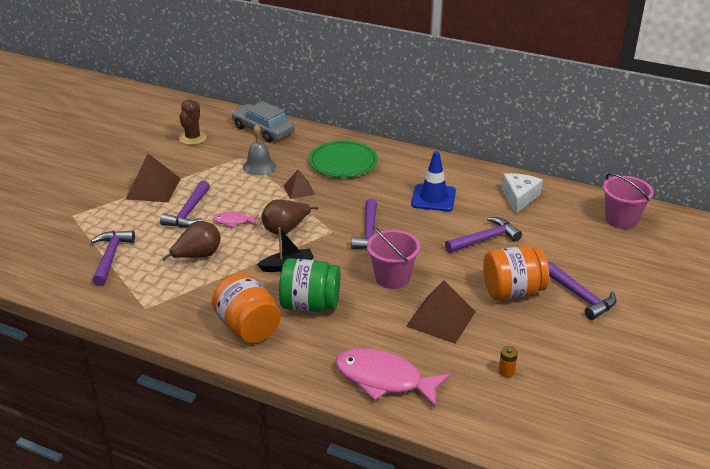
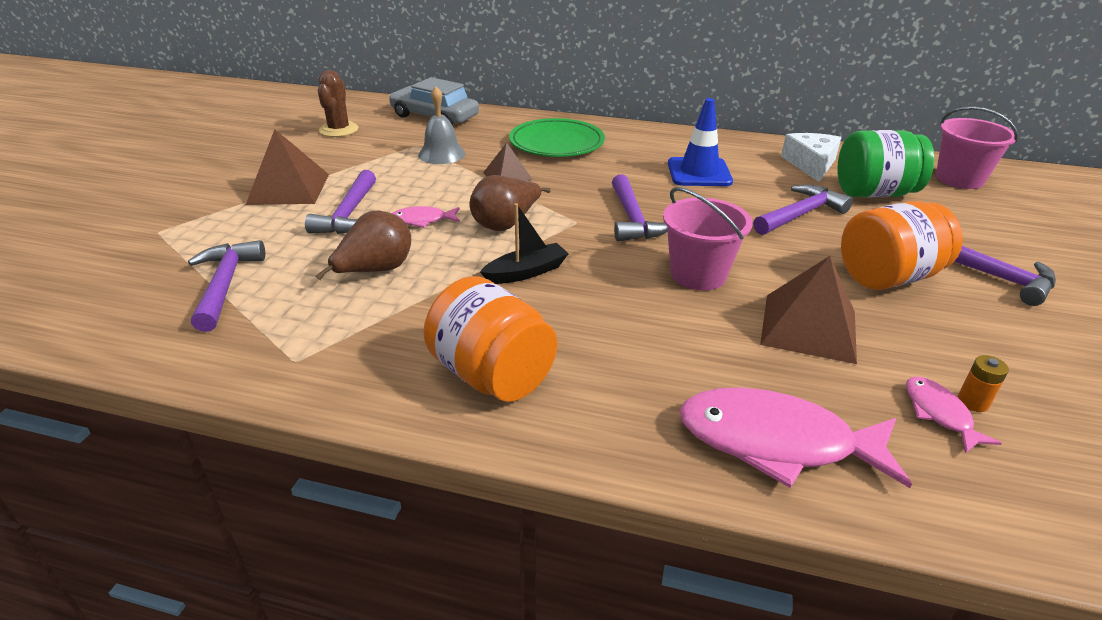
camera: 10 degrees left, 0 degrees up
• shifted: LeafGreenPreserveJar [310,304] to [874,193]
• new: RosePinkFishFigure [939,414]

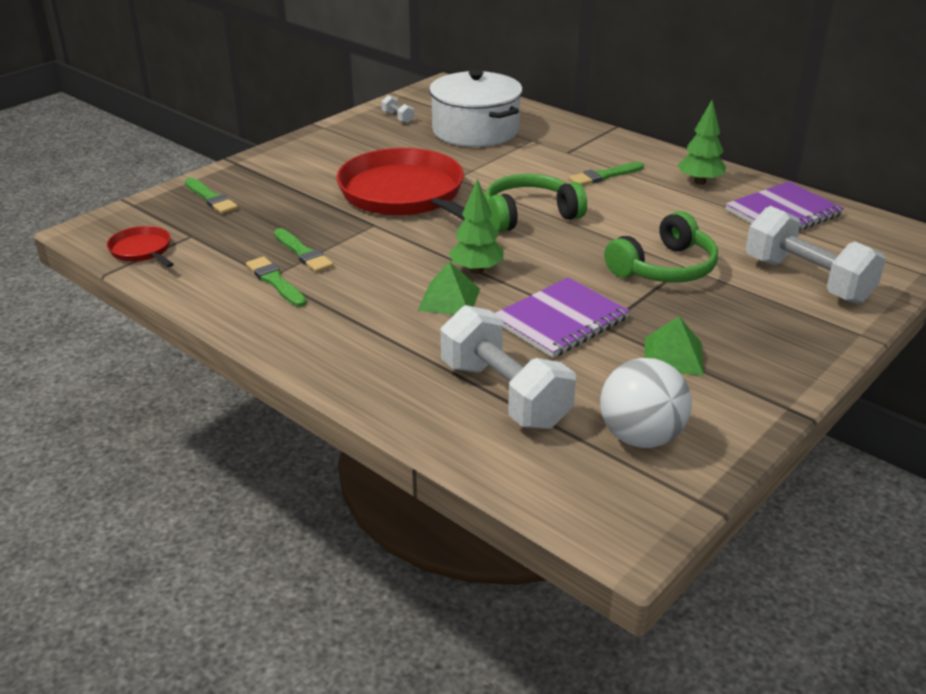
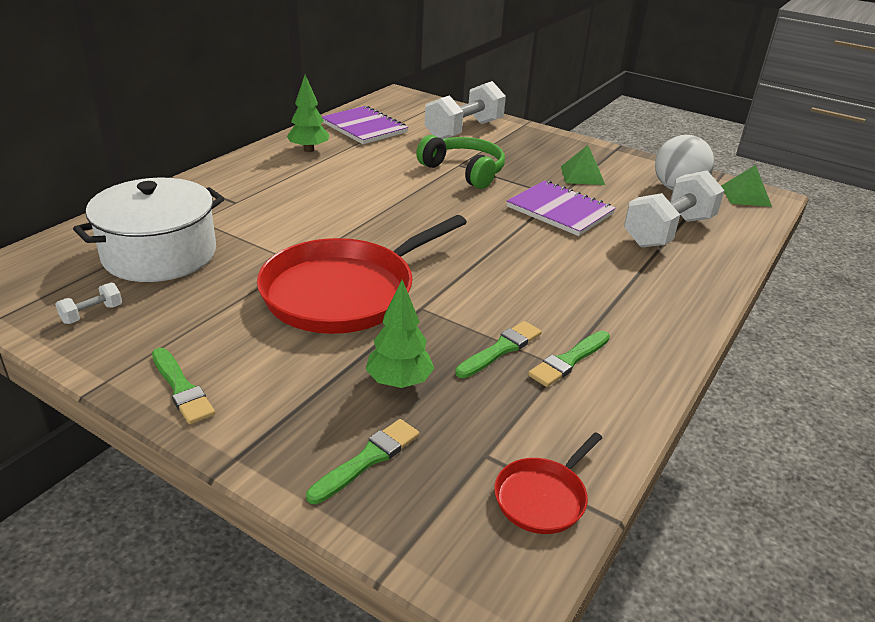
camera: 100 degrees left, 0 degrees up
• shifted: LeafGreenPaintbrush [604,176] to [181,388]
• shifted: LeafGreenFirTree [476,270] to [399,382]
• shifted: LeafGreenSolidPyramid [449,299] to [745,196]
• gone: LeafGreenOverEarHeadphones [529,215]

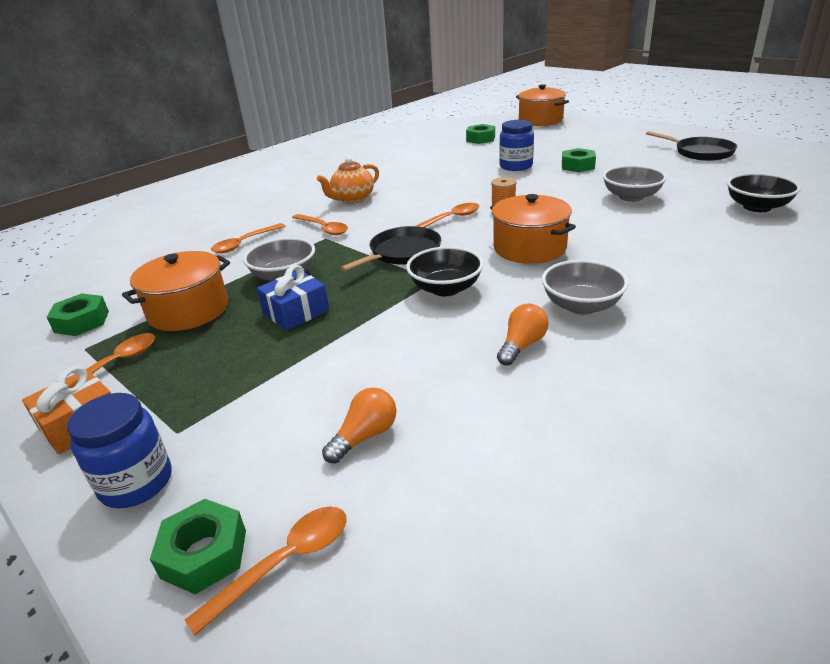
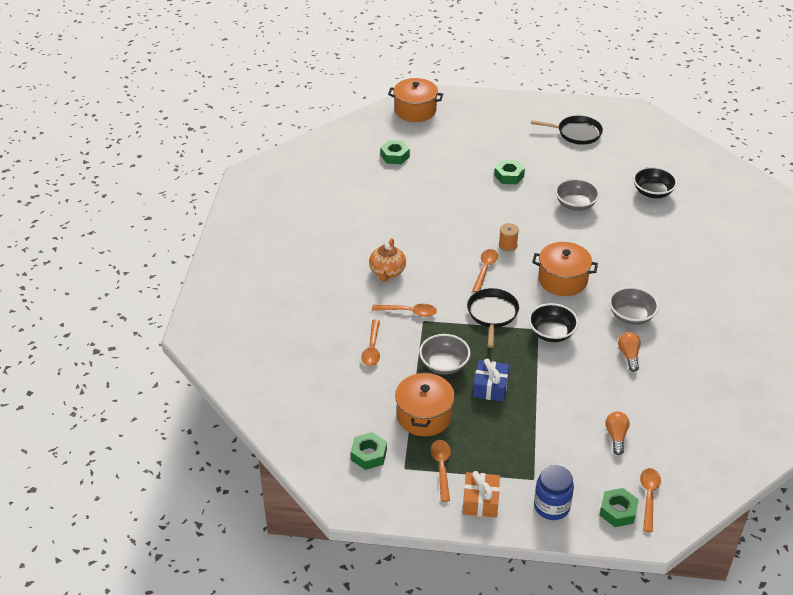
camera: 40 degrees left, 10 degrees up
• gone: CobaltPreserveJar [516,166]

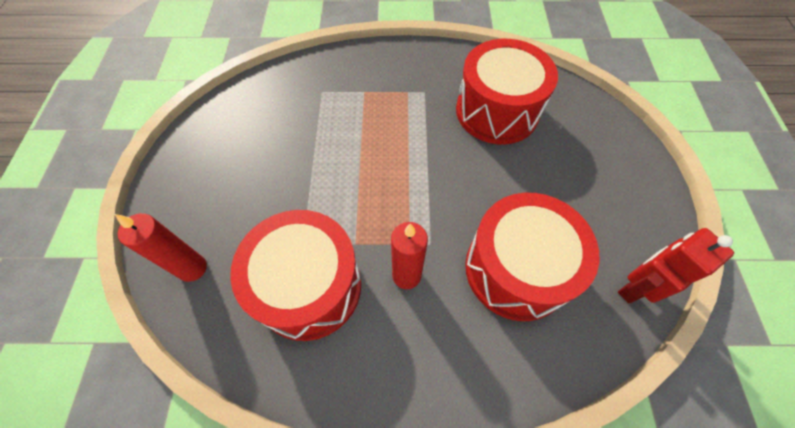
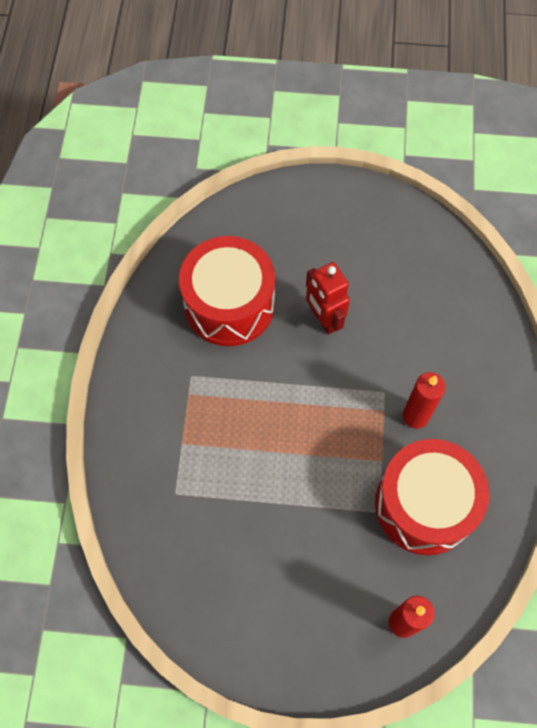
camera: 85 degrees left, 5 degrees up
• shifted: CrimsonToyRobot [634,287] to [324,319]
• gone: CrimsonDrum [516,269]

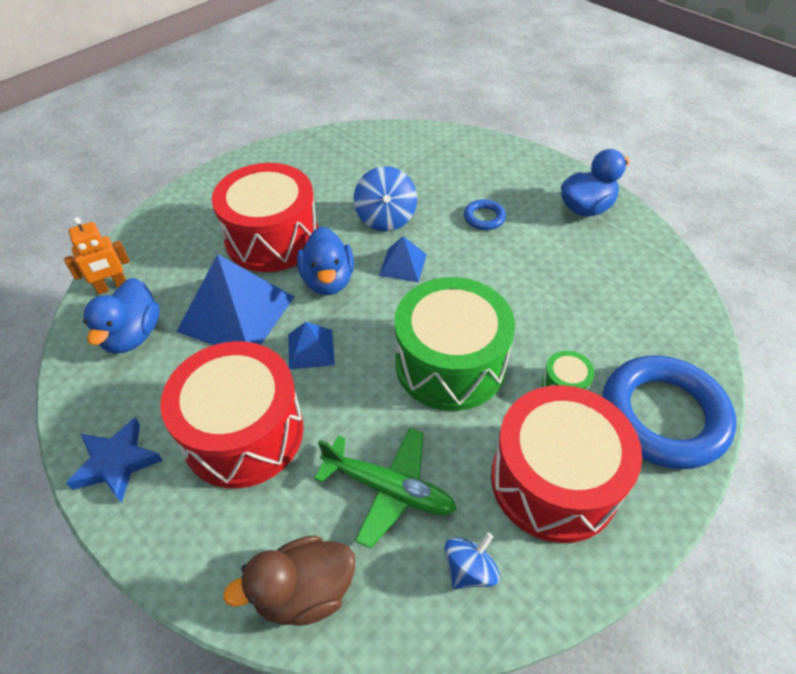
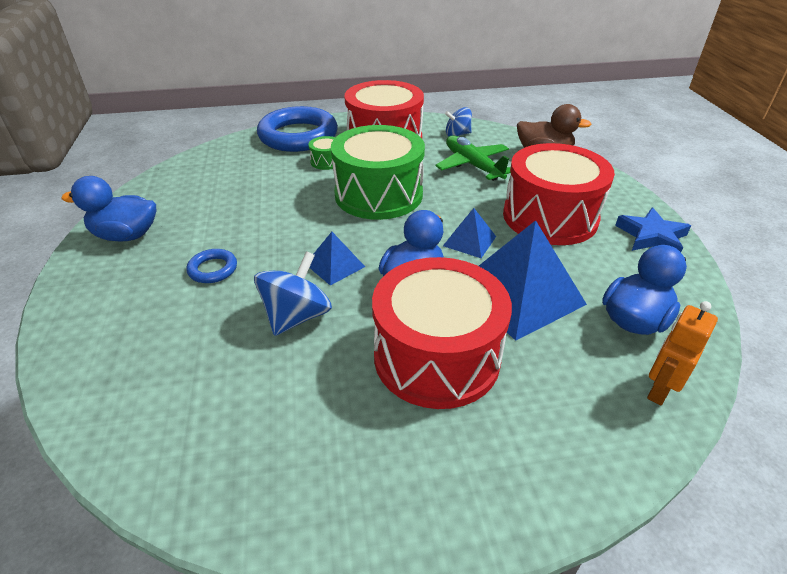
camera: 145 degrees left, 10 degrees down
• rotated: OrangeToyRobot [112,287] = [659,389] 60 degrees counterclockwise

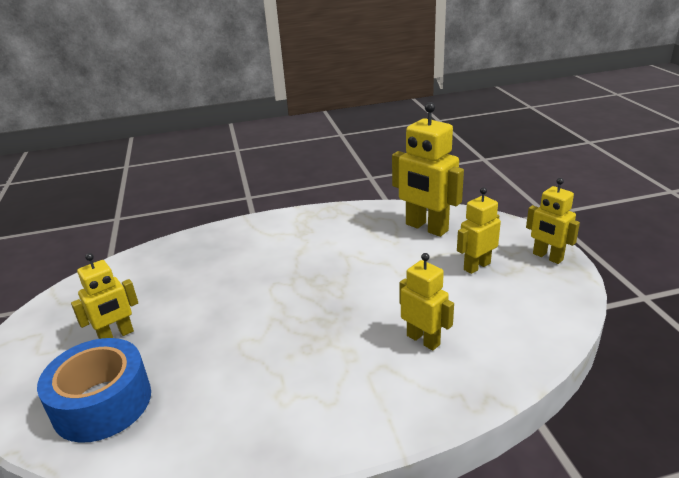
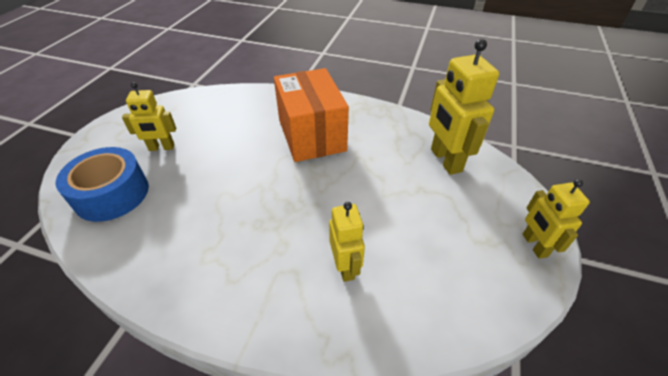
camera: 30 degrees right, 15 degrees up
• new: OrangeParcel [311,135]
• gone: BrightYellowToyRobot [476,266]

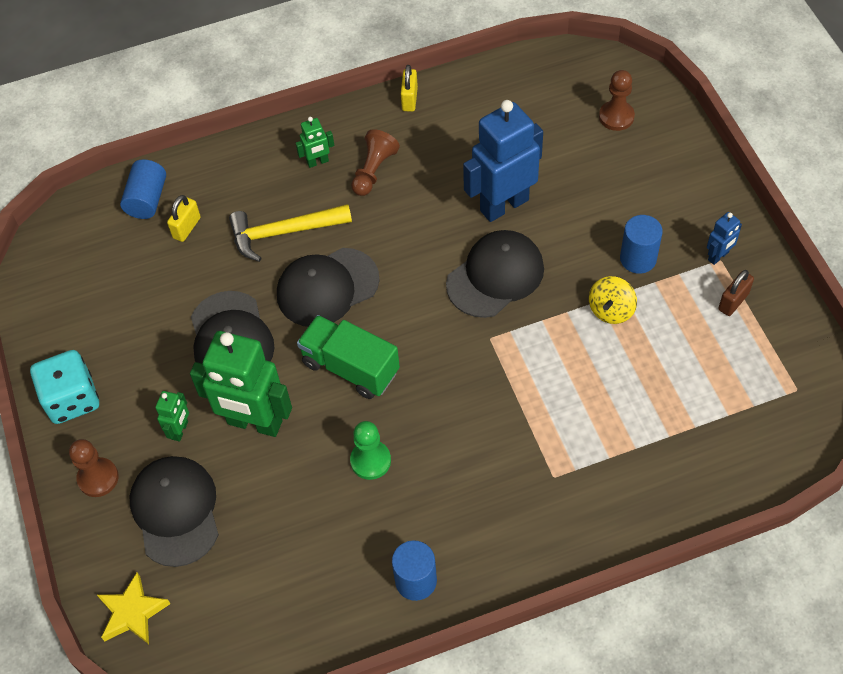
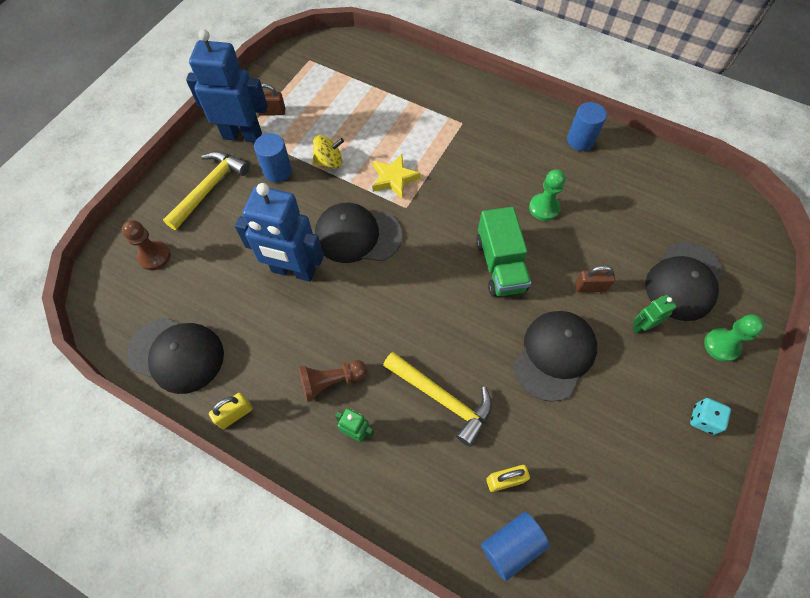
camera: 135 degrees left, 5 degrees up
• shifted: EbonyCap [327,287] to [177,354]
• new: BrightYellowClawHammer [209,188]
• scaled: CobaltToyRobot [718,256] = [242,135] x2.23
• shifted: BrightYellowFivePointedStar [132,612] to [394,179]
• swapped: LeafGreenToyRobot [254,423] to BrownPadlock [590,287]
• scaled: AquaDice [72,399] = [703,419] x0.55
• repainted: BrownPawn [98,478] to LeafGreenPawn [721,345]

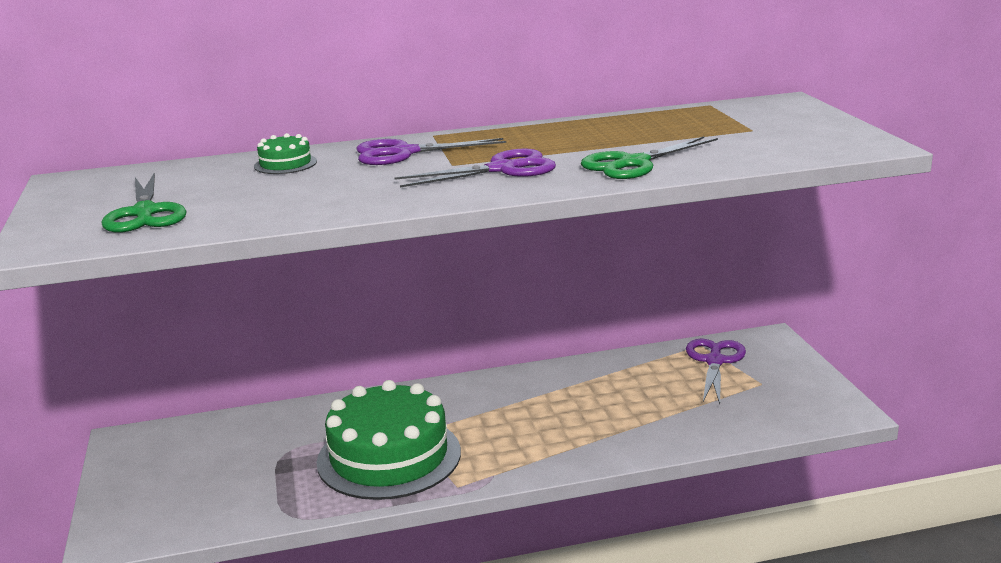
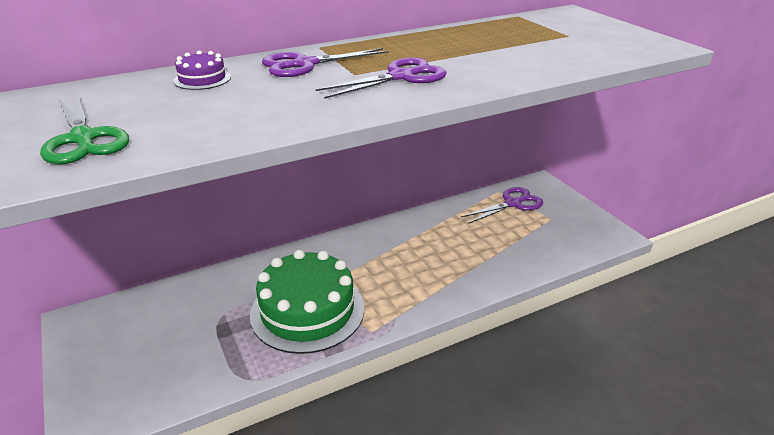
camera: 15 degrees left, 10 degrees up
• repainted: LeafGreenLayerCake [285,164] to RoyalPurpleLayerCake [202,79]
• rotated: RoyalPurplePairOfScissors [714,361] = [512,204] 60 degrees clockwise
• gone: LeafGreenPairOfScissors [633,163]

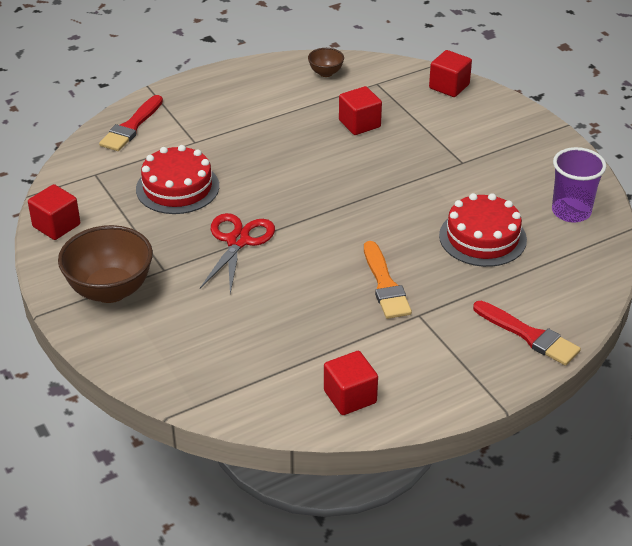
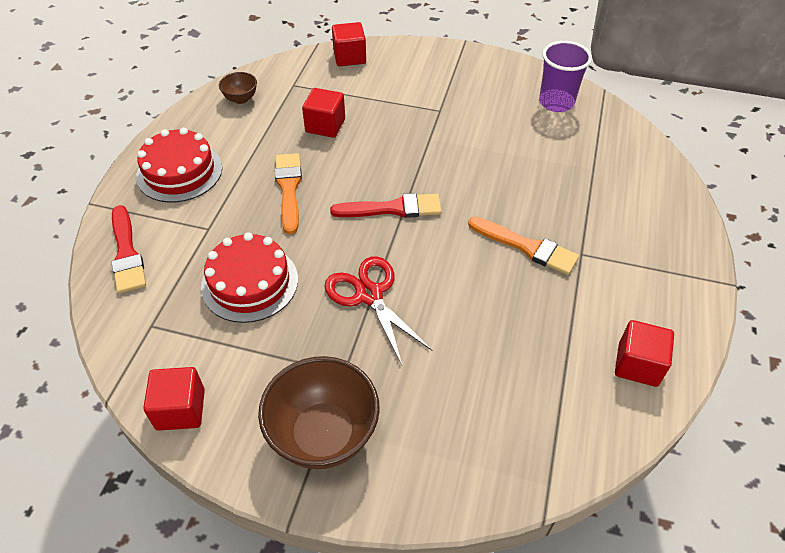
camera: 45 degrees left, 10 degrees up
• shifted: CrimsonLayerCake [482,237] to [179,172]
• new: OrangePaintbrush [289,189]
• shifted: CrimsonPaintbrush [529,335] to [392,208]

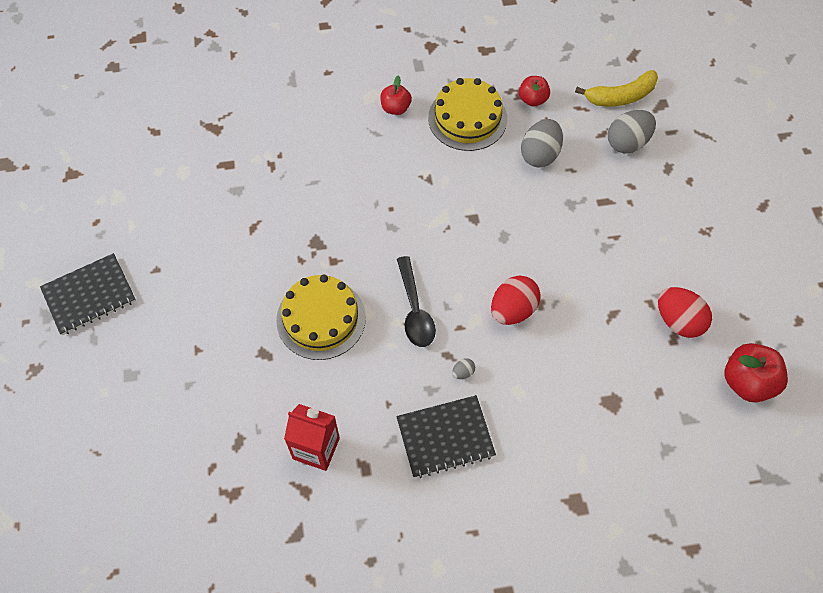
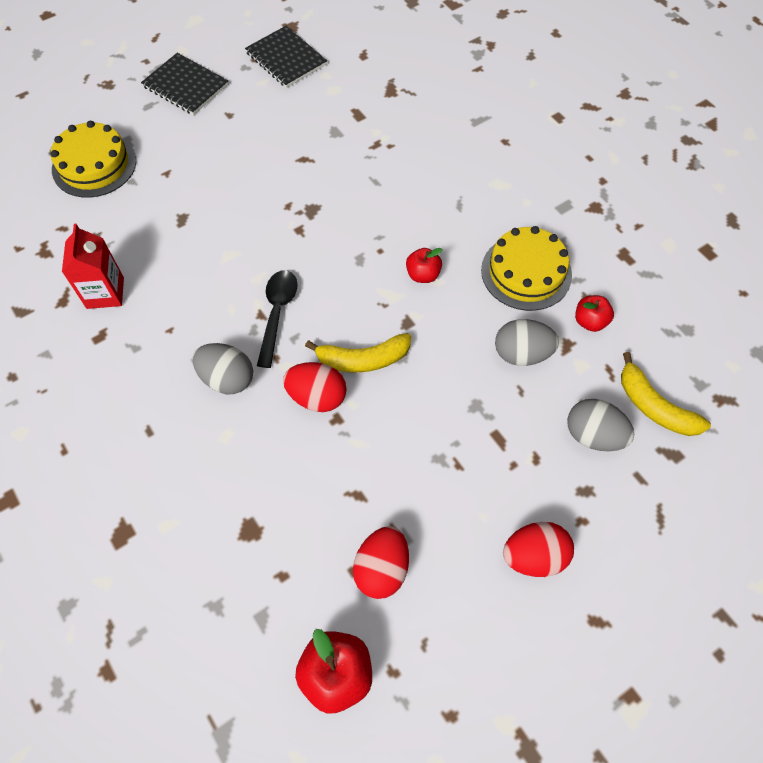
camera: 65 degrees right, 0 degrees up
• shifted: BrightYellowLayerCake [321,318] to [94,165]
• scaled: GrayEgg [463,372] = [227,379] x2.32
• shifted: EbonyNotepad [445,437] to [286,59]
• rotated: EbonySpoon [415,310] = [277,313] 135 degrees clockwise
• new: BrightYellowBanana [363,359]
• shifted: CrimsonApple [395,108] to [423,275]
• new: CrimsonEgg [534,556]

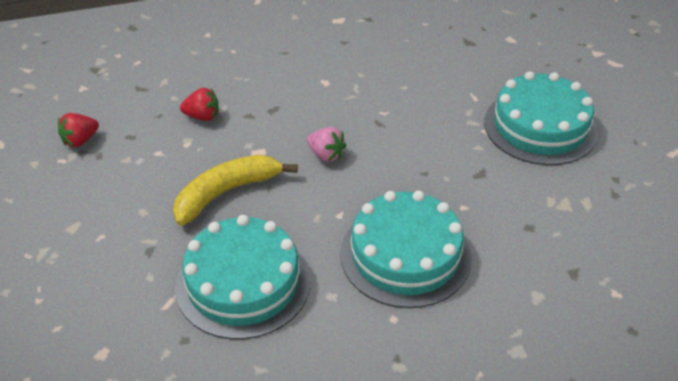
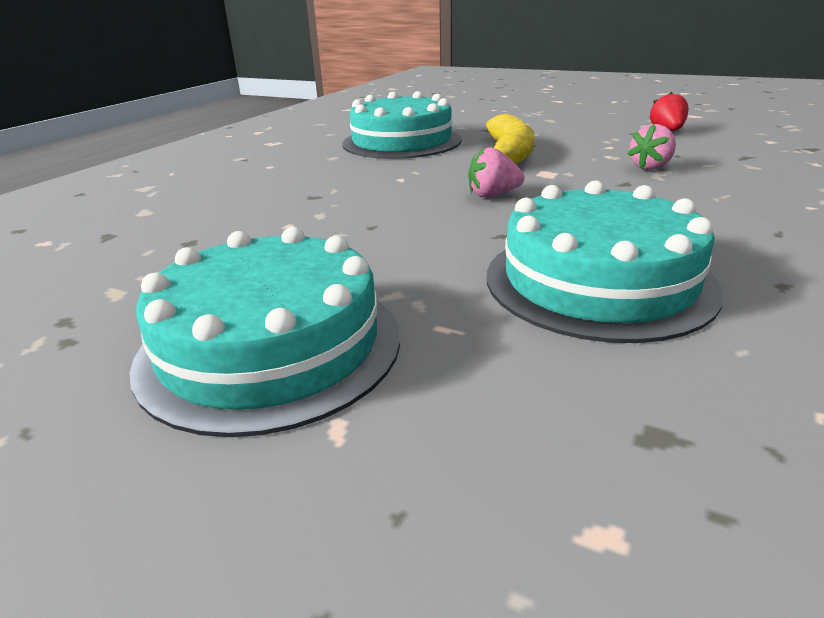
camera: 135 degrees right, 15 degrees down
• shifted: AquaLayerCake [405,255] to [598,281]
• repainted: CrimsonToyStrawberry [202,116] to RosePinkToyStrawberry [651,167]

